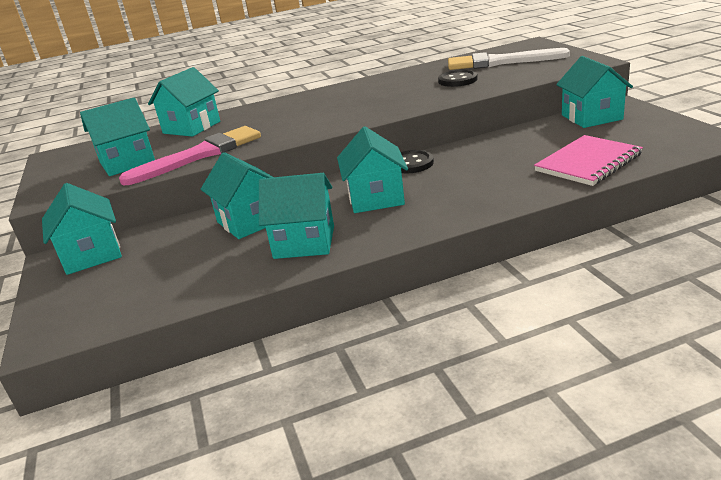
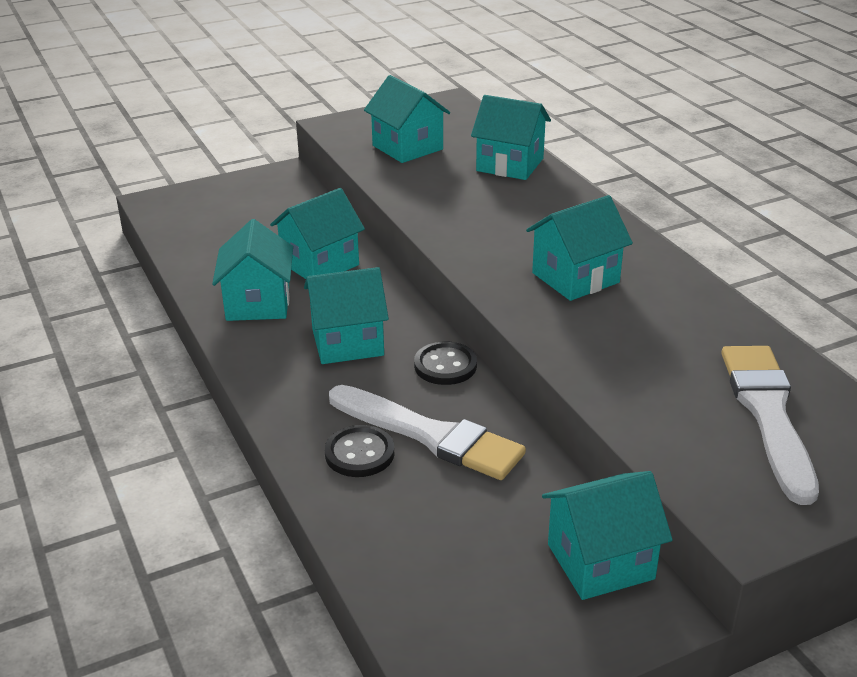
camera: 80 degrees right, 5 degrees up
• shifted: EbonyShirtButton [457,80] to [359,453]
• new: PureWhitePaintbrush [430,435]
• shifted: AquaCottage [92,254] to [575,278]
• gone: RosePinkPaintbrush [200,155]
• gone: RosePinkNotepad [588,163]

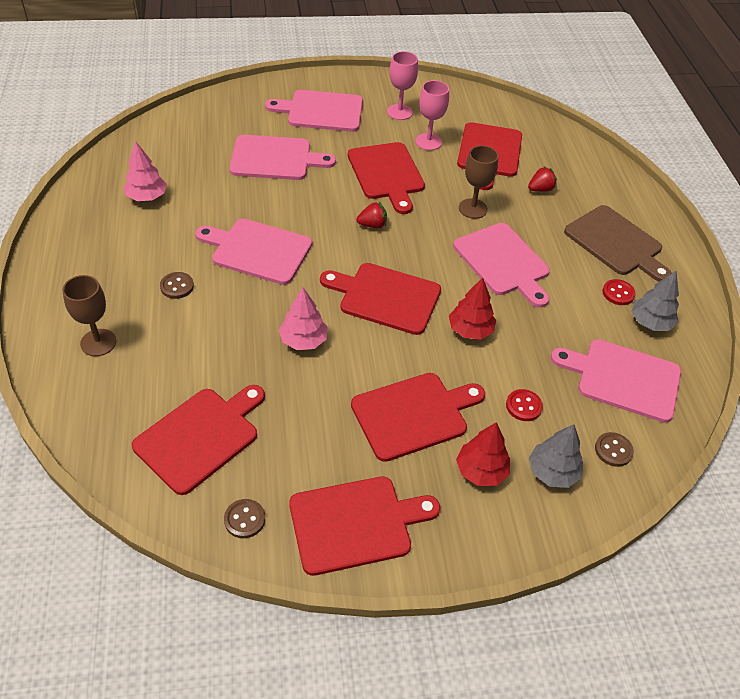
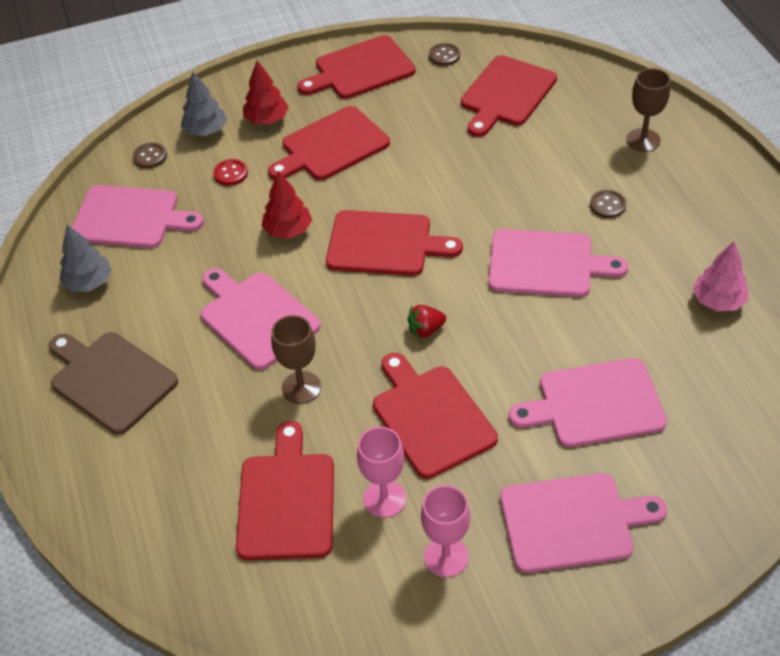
camera: 175 degrees right, 0 degrees up
• gone: RosePinkFirTree [303,340]
• gone: CrimsonToyStrawberry [540,189]
• gone: CrimsonShirtButton [618,293]

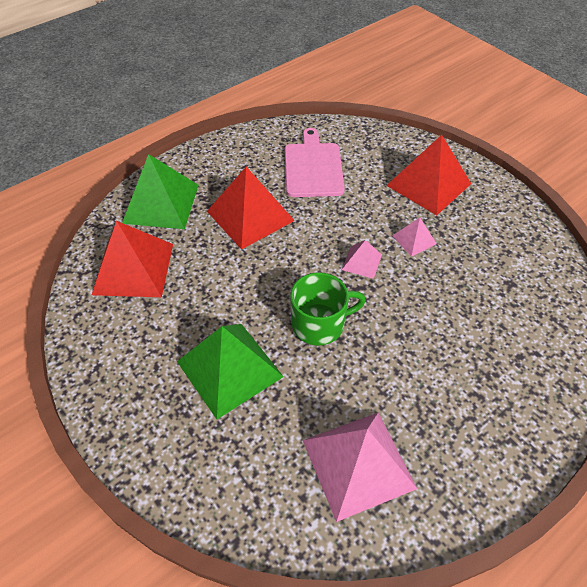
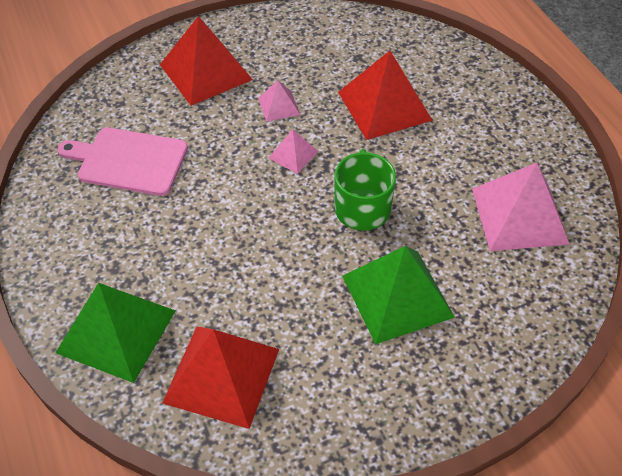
camera: 75 degrees left, 0 degrees up
• shifted: CrimsonSolidPyramid [250,215] to [384,105]

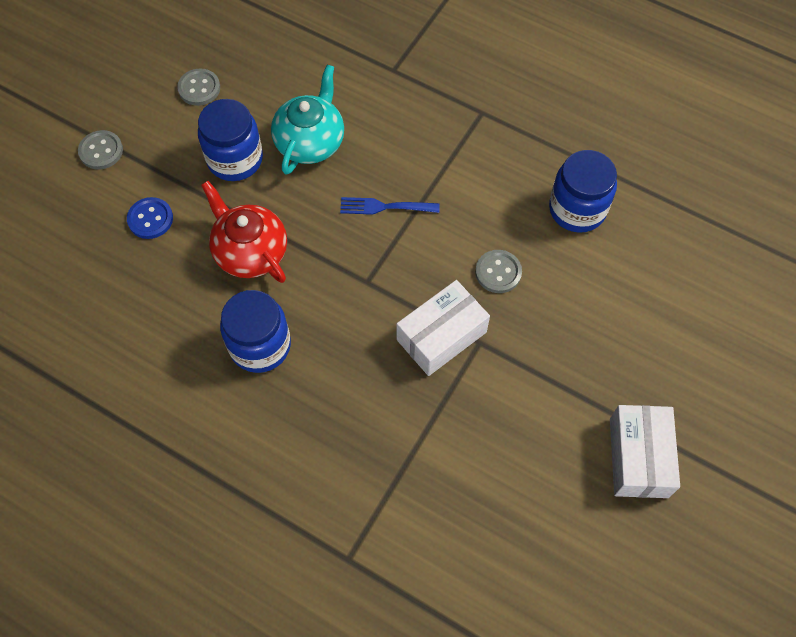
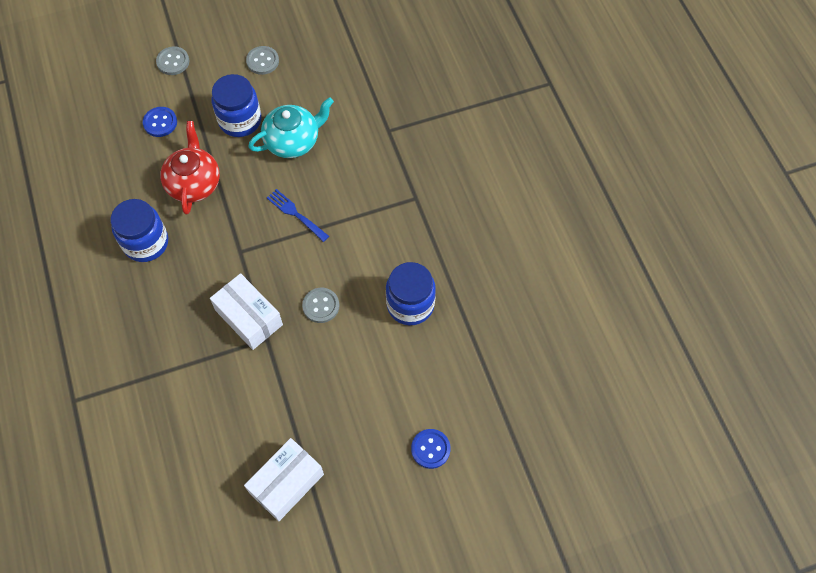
camera: 40 degrees right, 0 degrees up
• rotated: PureWhiteParcel [441,336] = [249,317] 45 degrees clockwise
• new: CobaltShirtButton [430,449]

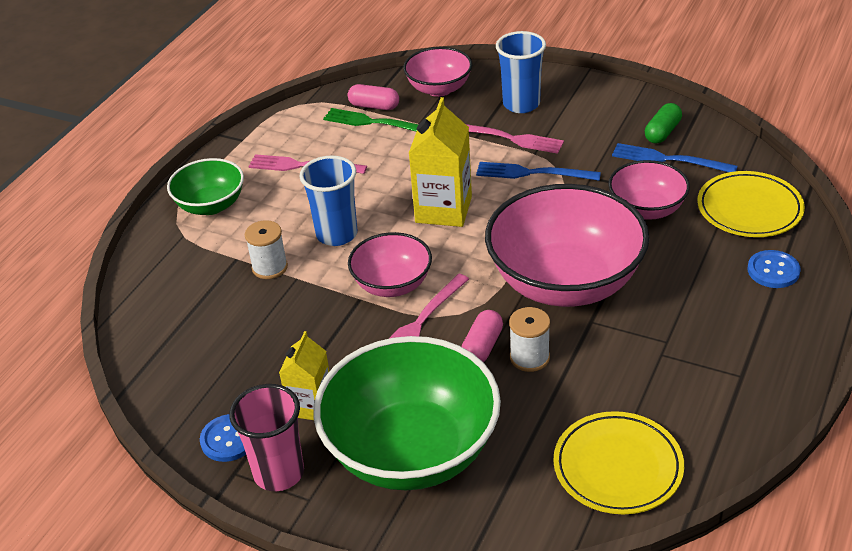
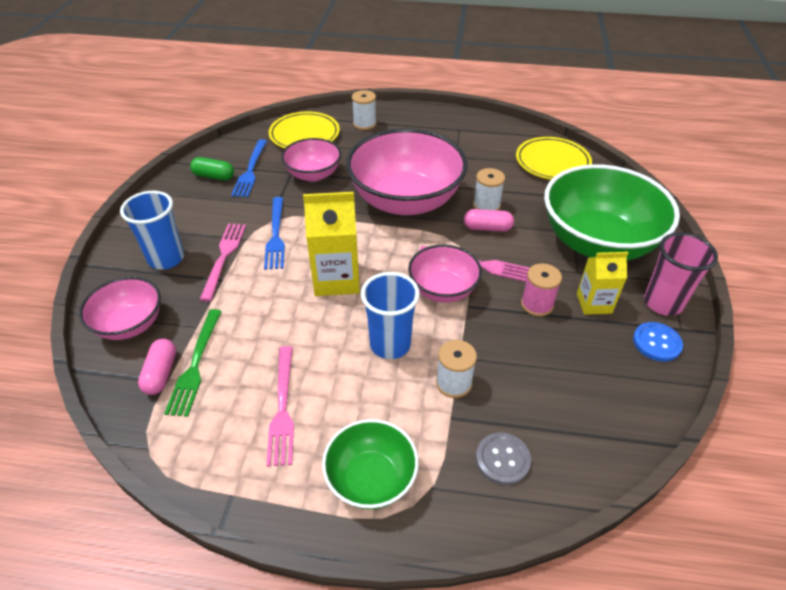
camera: 110 degrees left, 5 degrees up
• swapped: CobaltShirtButton [773,271] to PureWhiteSpool [364,124]
• new: GrayShirtButton [502,459]
• new: RosePinkSpool [537,304]

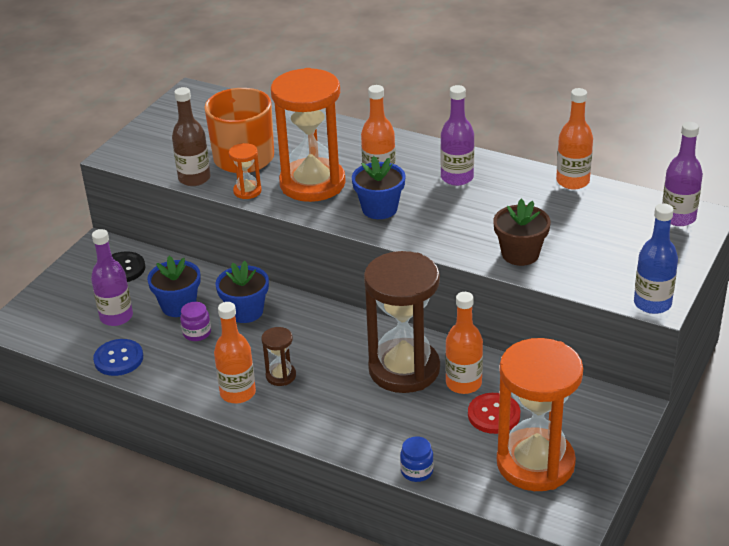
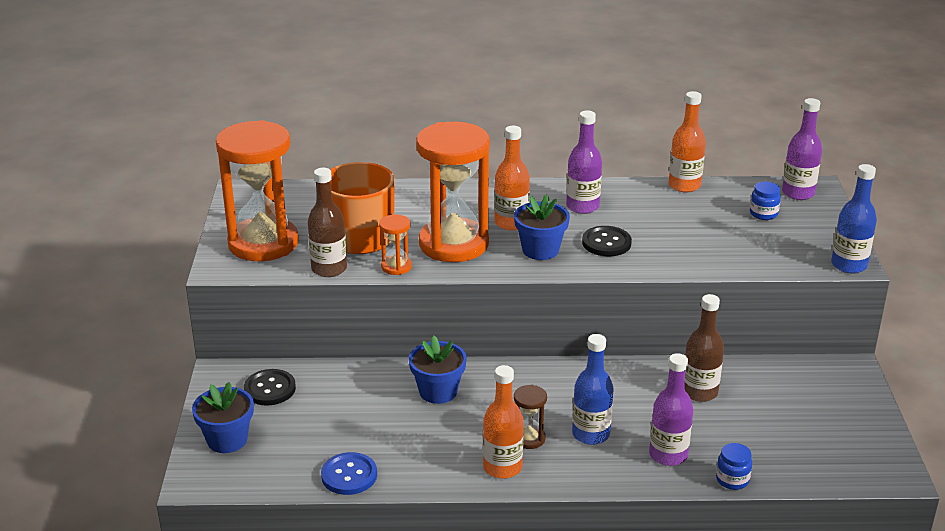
camera: 30 degrees left, 5 degrees down
• shifted: CobaltPlantPot [178,306] to [227,440]
• shifted: OrangeHourglass [535,463] to [263,243]
• new: CobaltBottle [590,434]
• new: EbonyShirtButton [606,243]
• shifted: RoyalPurpleBottle [116,317] to [668,455]
• repainted: OrangeBottle [463,383] to BrownBottle [699,392]
• new: CobaltPreserveJar [763,214]
• gone: RoyalPurplePreserveJar [197,333]
• gone: BrownHourglass [404,369]
• gone: CrimsonShirtButton [494,415]
• gone: BrownPlantPot [520,254]

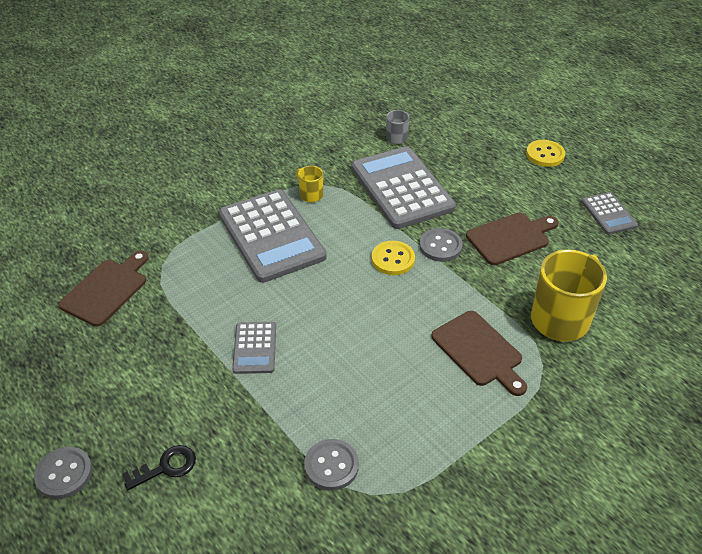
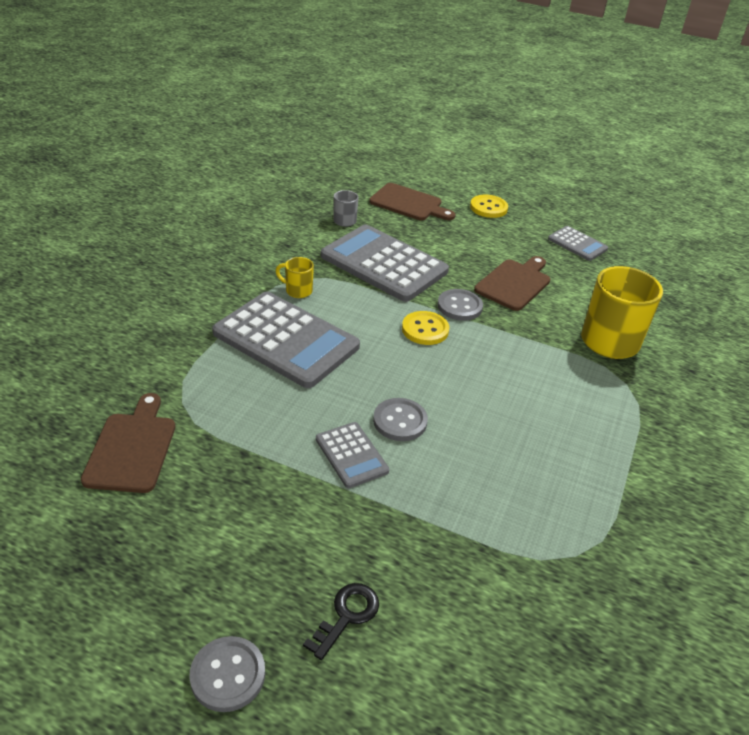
camera: 30 degrees left, 5 degrees down
• shifted: BrownBreadBoard [479,351] to [409,203]
• shifted: GrayShirtButton [331,466] to [400,421]

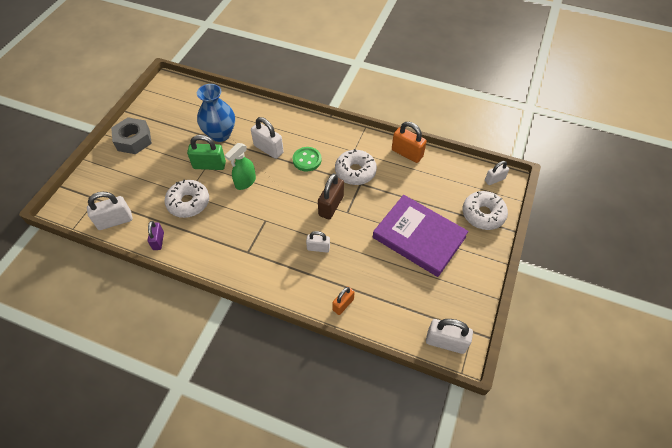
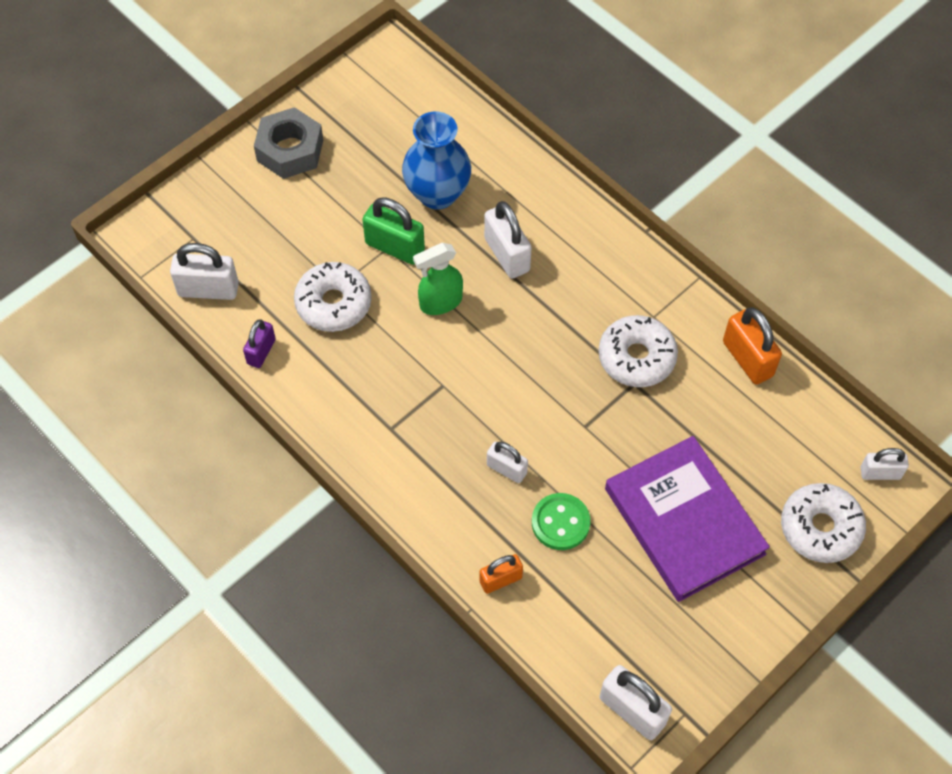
camera: 25 degrees right, 5 degrees up
• shifted: LeafGreenShirtButton [307,160] to [560,522]
• gone: BrownPadlock [331,206]

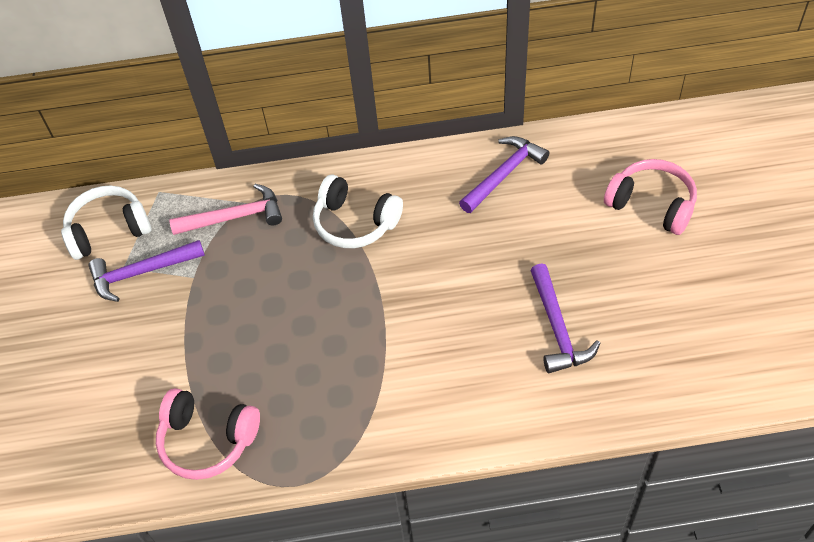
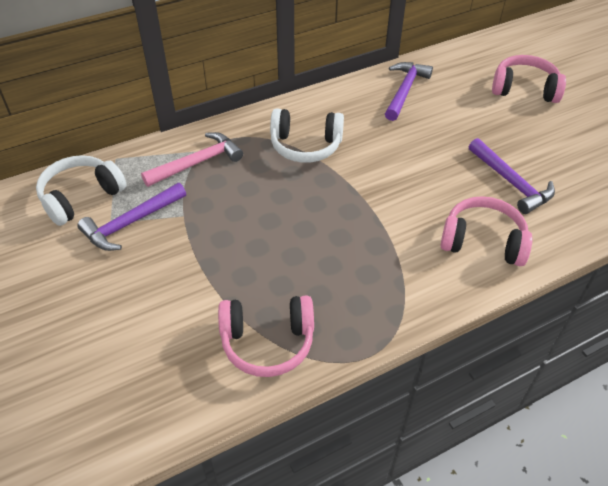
camera: 25 degrees left, 5 degrees down
• new: RosePinkOverEarHeadphones [483,241]

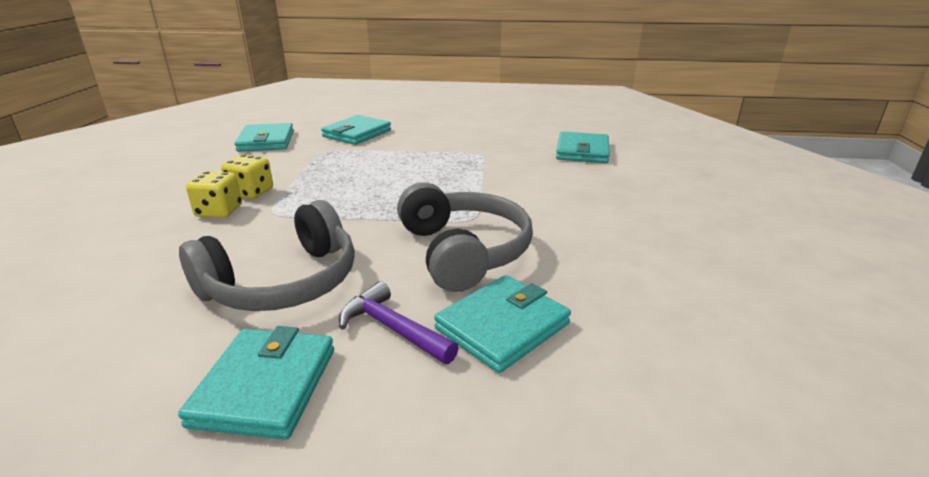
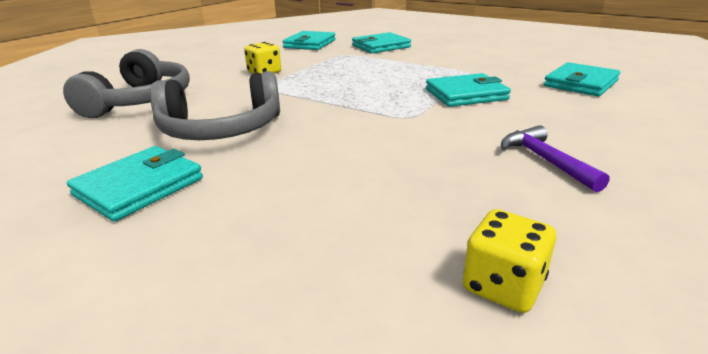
camera: 30 degrees right, 0 degrees up
• shifted: GrayOverEarHeadphones [463,251] to [140,101]
• shifted: AquaCardWallet [502,326] to [466,94]
• shifted: BrightYellowDice [219,211] to [503,286]
• shifted: RoyalPurpleClawHammer [392,328] to [545,160]

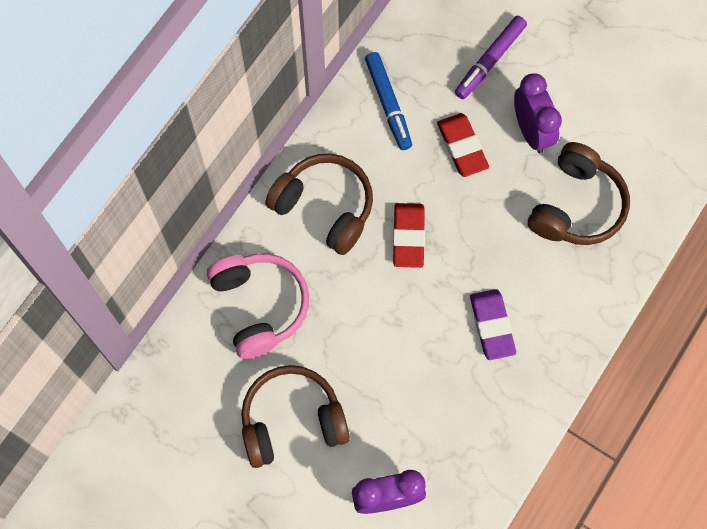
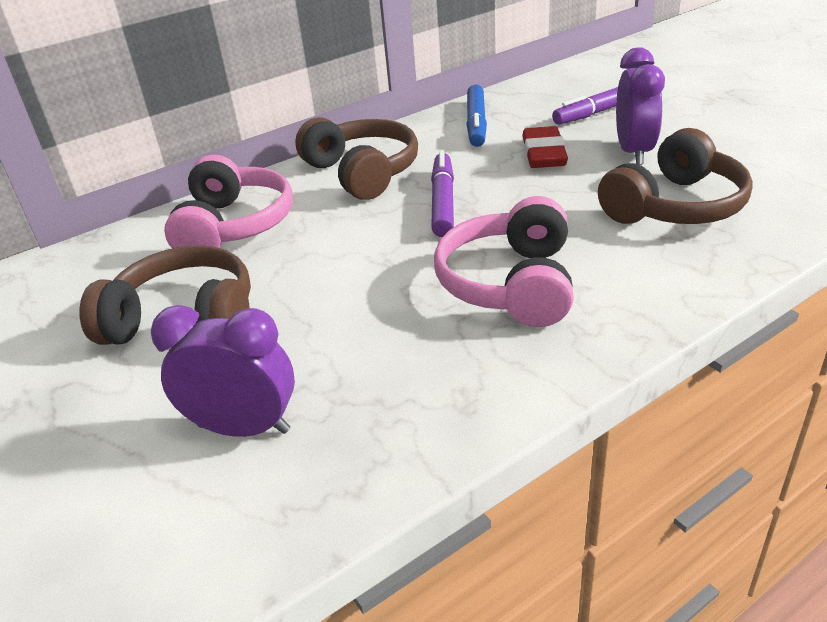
camera: 25 degrees right, 35 degrees down
• swapped: CrimsonGumEraser [408,237] to RoyalPurpleMarker [443,202]
• swapped: RoyalPurpleGumEraser [492,326] to RosePinkOverEarHeadphones [511,284]

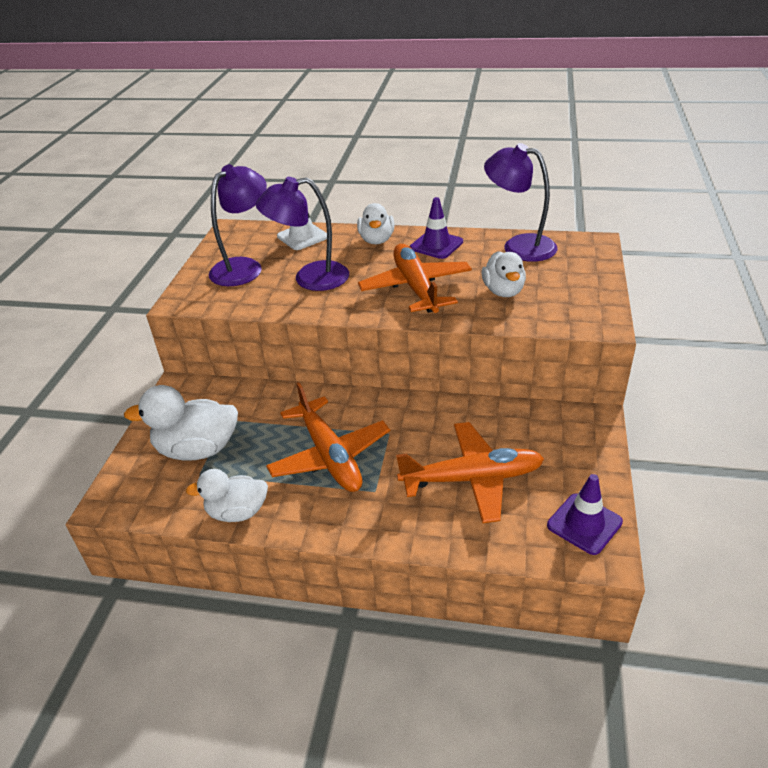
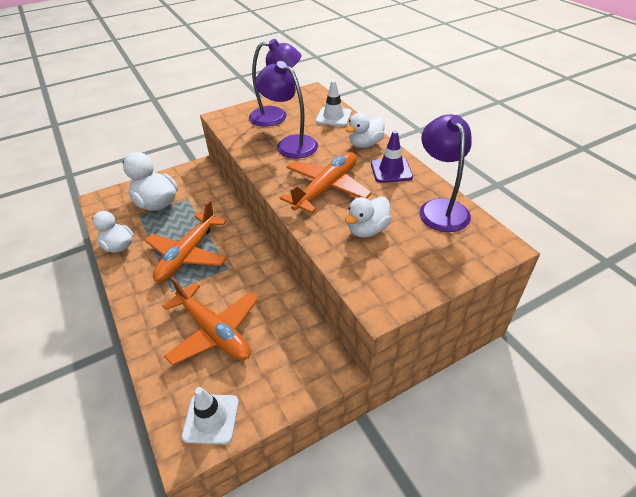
camera: 50 degrees right, 5 degrees up
• repainted: RoyalPurpleSafetyCone [584,524] to PureWhiteSafetyCone [211,419]

